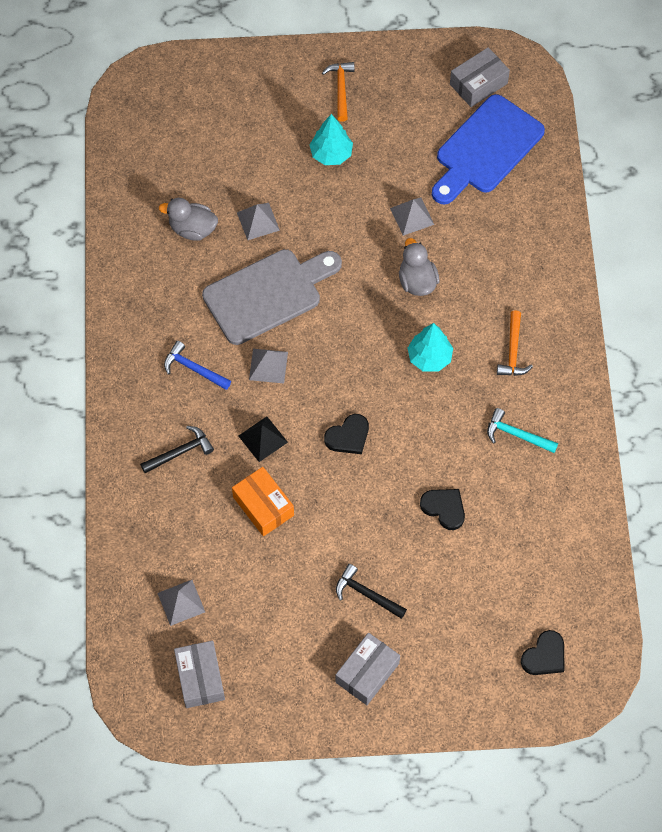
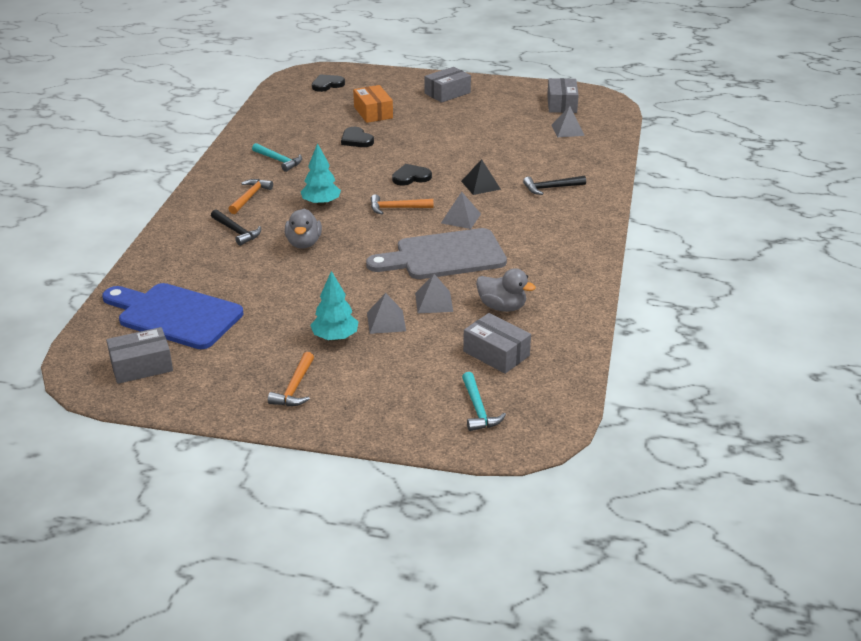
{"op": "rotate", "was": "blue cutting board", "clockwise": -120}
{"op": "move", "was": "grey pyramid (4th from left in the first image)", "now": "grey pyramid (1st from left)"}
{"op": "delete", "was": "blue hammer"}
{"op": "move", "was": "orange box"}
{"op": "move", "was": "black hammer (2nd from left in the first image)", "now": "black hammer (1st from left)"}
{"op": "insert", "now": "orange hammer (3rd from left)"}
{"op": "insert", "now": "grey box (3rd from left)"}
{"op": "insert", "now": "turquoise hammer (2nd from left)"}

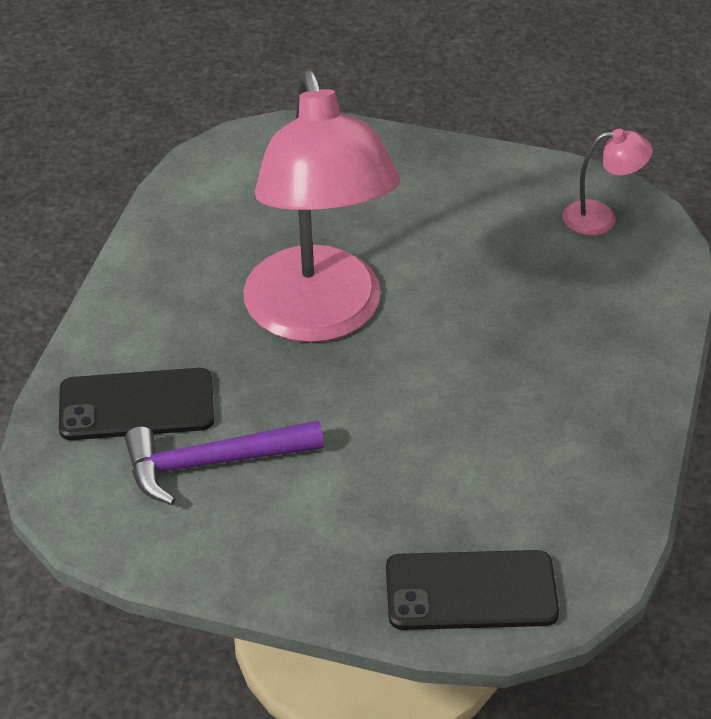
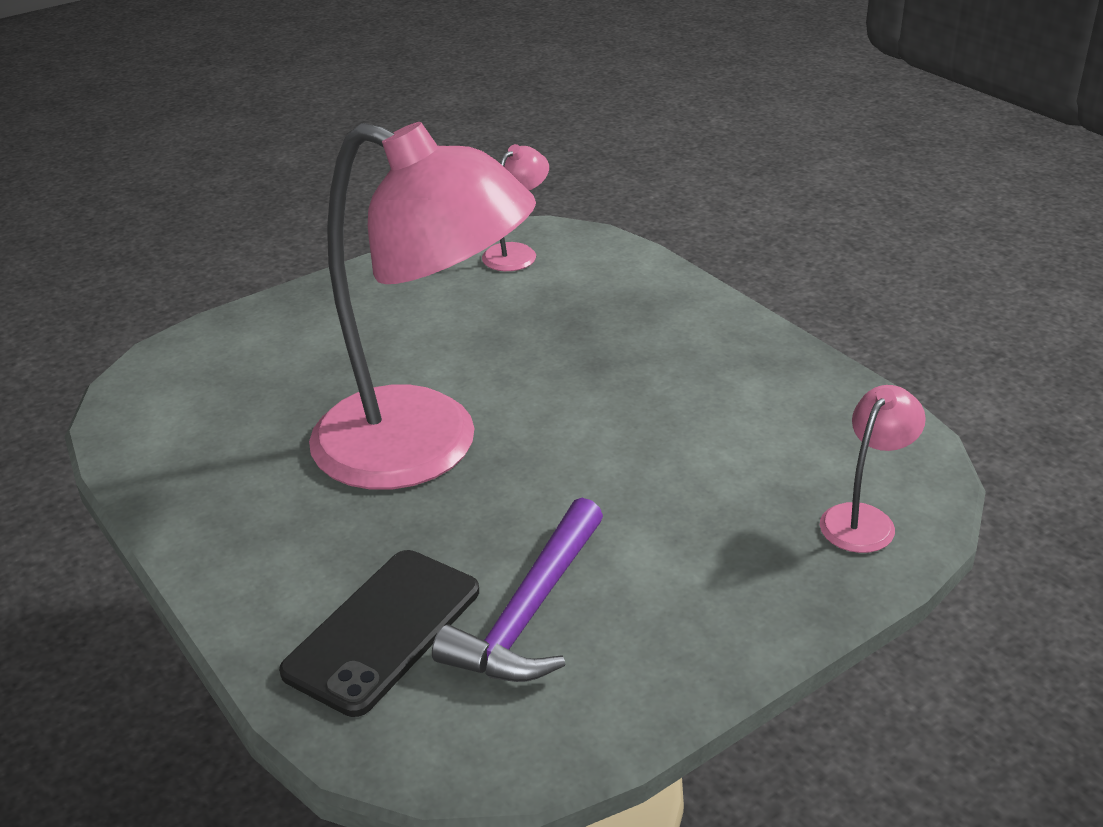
{"op": "replace", "was": "black phone (2nd from left)", "now": "pink lamp (3rd from left)"}

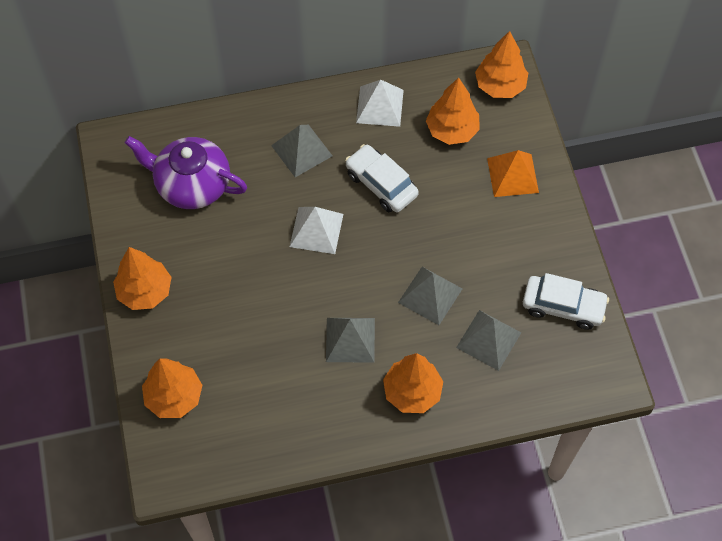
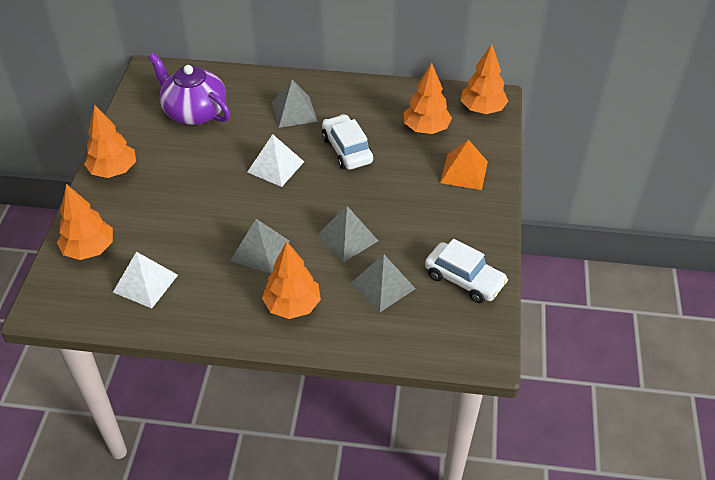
{"op": "move", "was": "white pyramid (2nd from left in the first image)", "now": "white pyramid (1st from left)"}

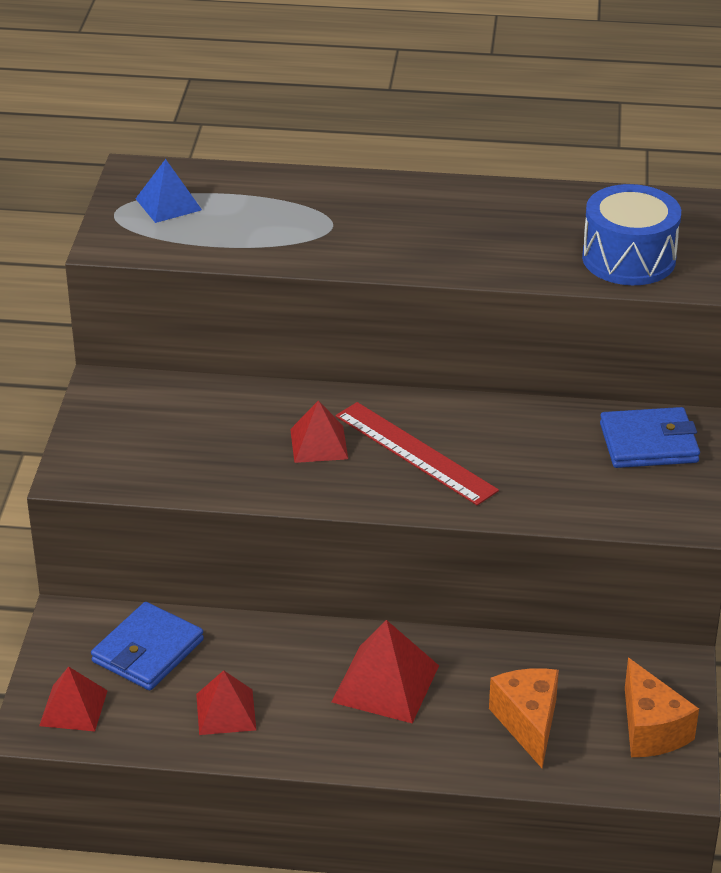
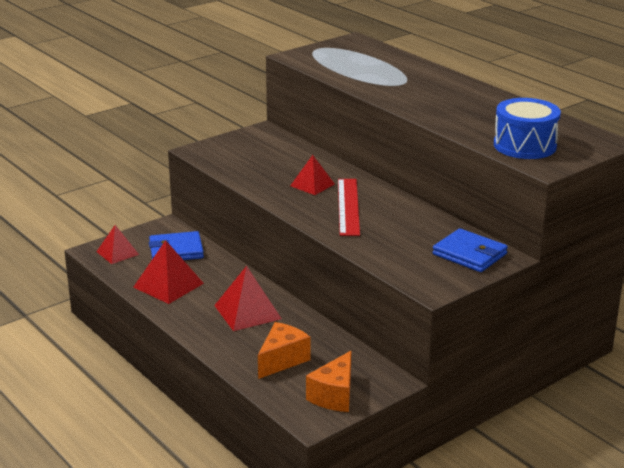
{"op": "delete", "was": "blue pyramid"}
{"op": "resize", "was": "red pyramid (2nd from left)", "ratio": 1.52}

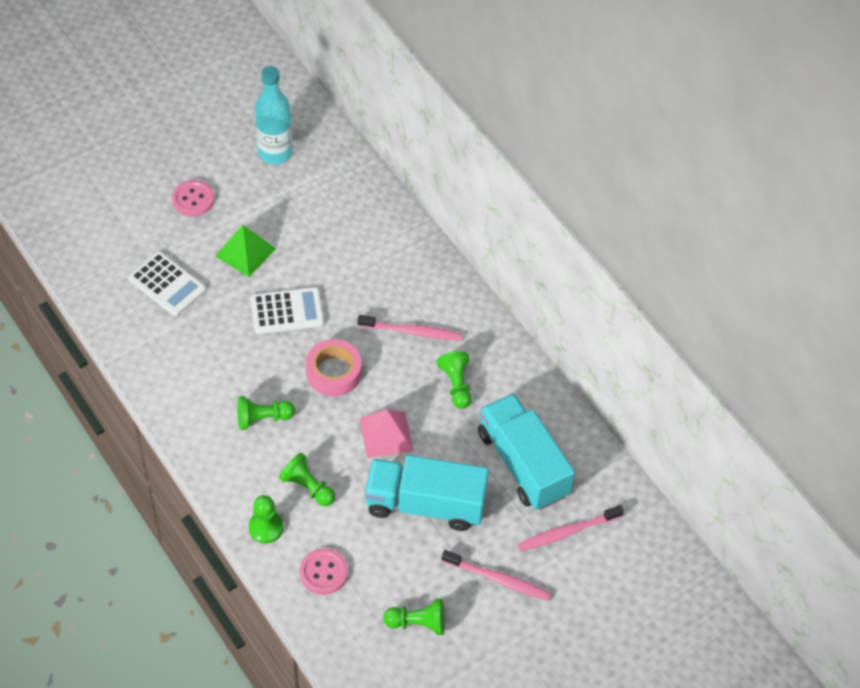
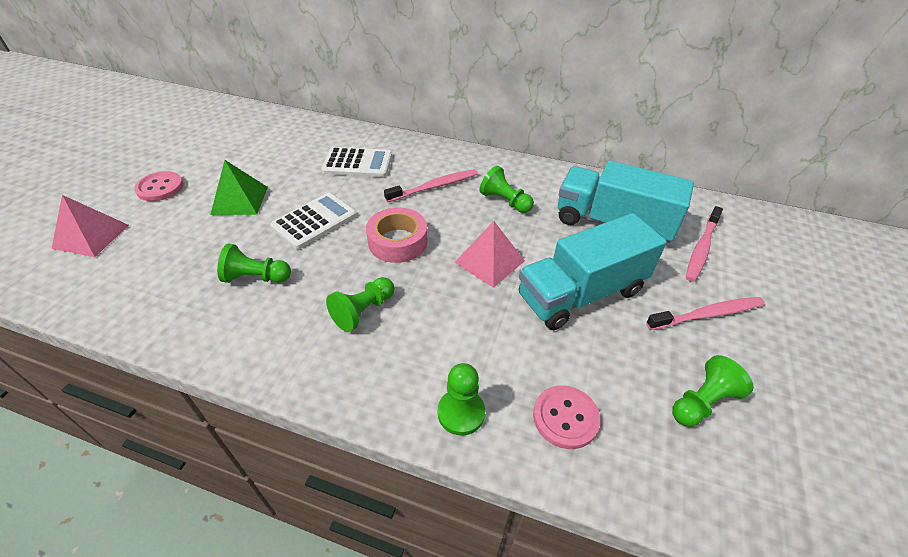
{"op": "delete", "was": "turquoise bottle"}
{"op": "move", "was": "white calculator (1st from left in the first image)", "now": "white calculator (2nd from left)"}
{"op": "move", "was": "green pawn (3rd from left in the first image)", "now": "green pawn (1st from left)"}
{"op": "insert", "now": "pink pyramid (1st from left)"}

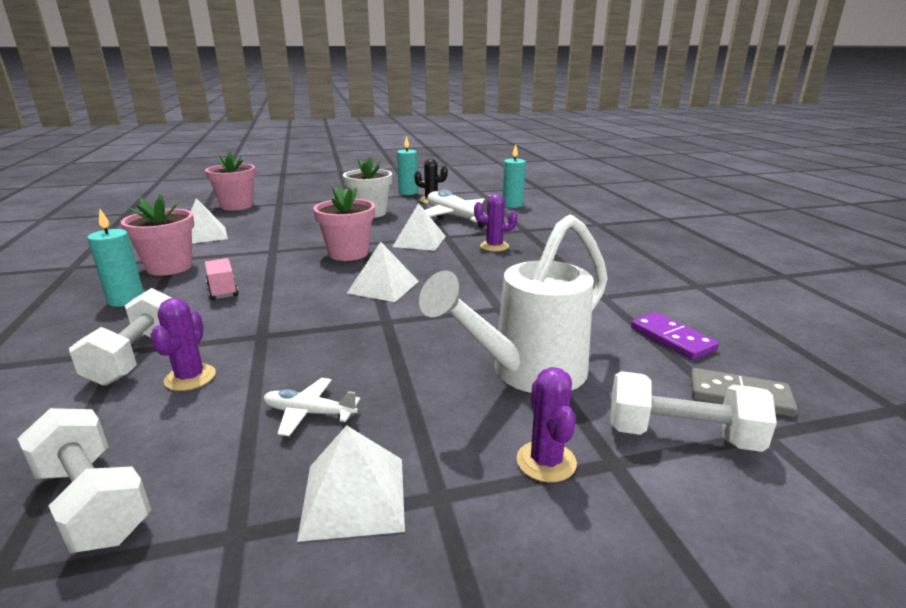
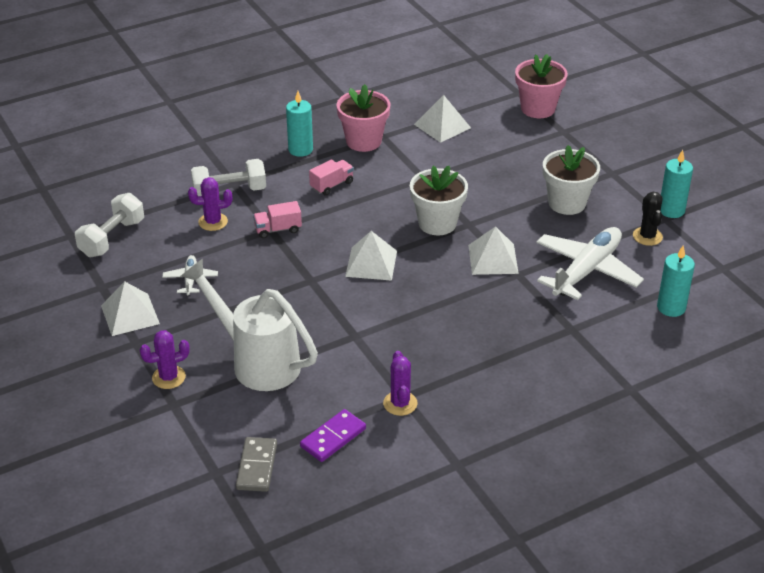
{"op": "recolor", "was": "pink flower pot (3rd from left)", "now": "white flower pot (1st from left)"}
{"op": "move", "was": "purple cactus (2nd from left in the first image)", "now": "purple cactus (3rd from left)"}
{"op": "delete", "was": "white dumbbell (3rd from left)"}
{"op": "insert", "now": "pink truck (1st from left)"}

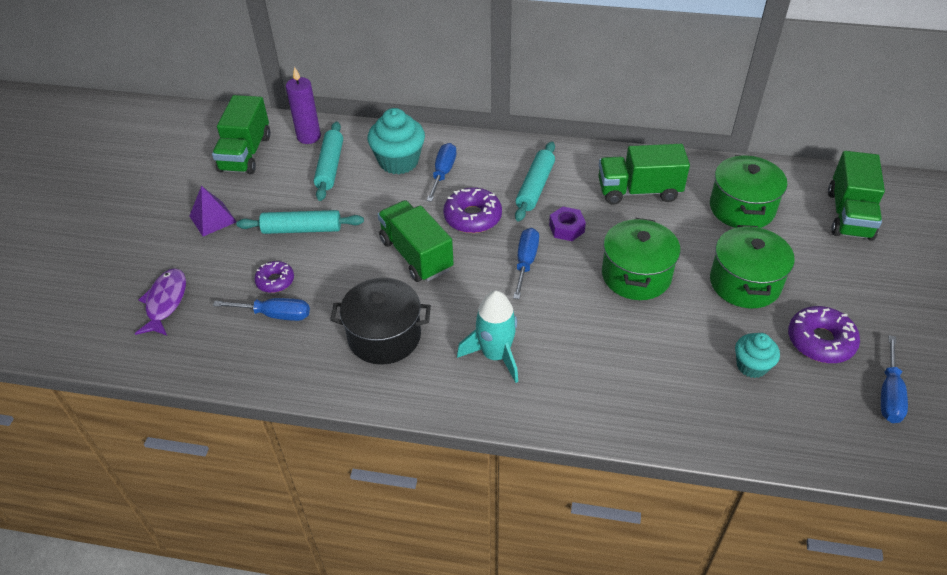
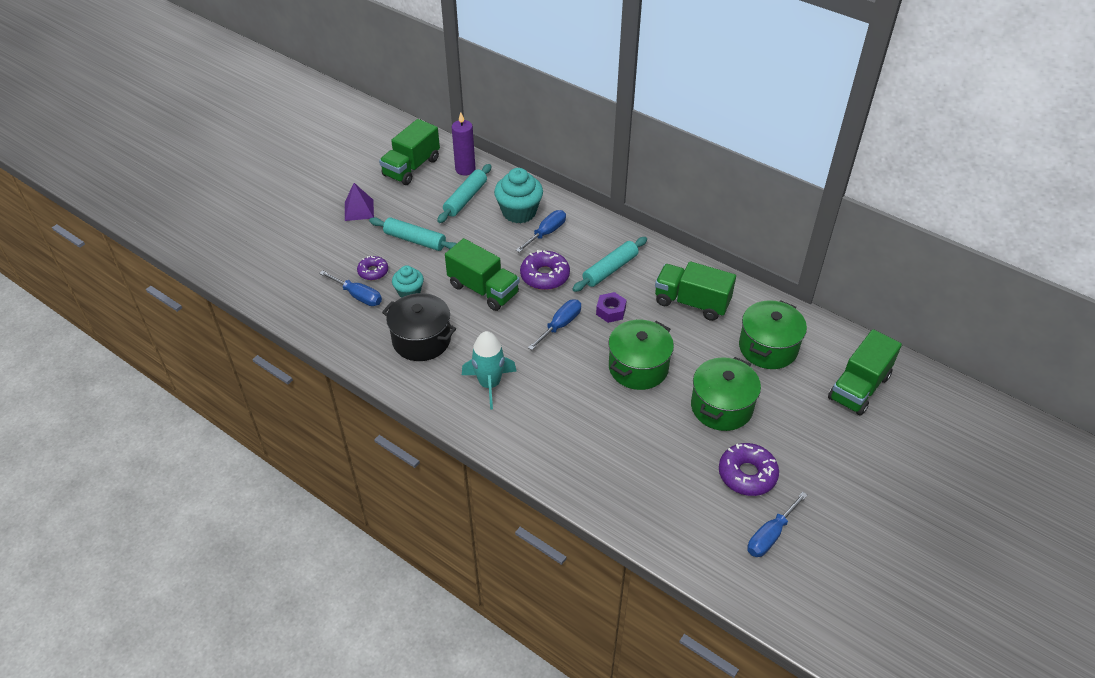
{"op": "rotate", "was": "green truck (2nd from left)", "clockwise": 135}
{"op": "delete", "was": "purple fish"}
{"op": "move", "was": "turquoise cupcake (2nd from left in the first image)", "now": "turquoise cupcake (1st from left)"}

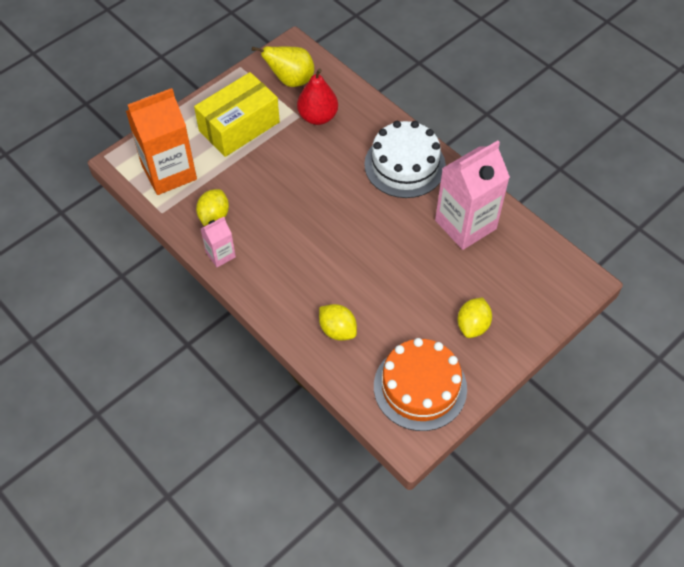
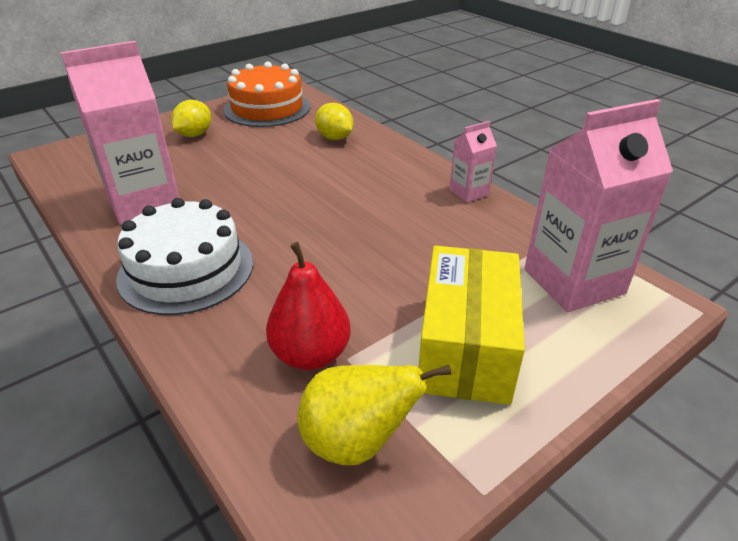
{"op": "rotate", "was": "yellow box", "clockwise": -45}
{"op": "recolor", "was": "orange carton", "now": "pink carton (3rd from left)"}
{"op": "delete", "was": "yellow lemon (1st from left)"}

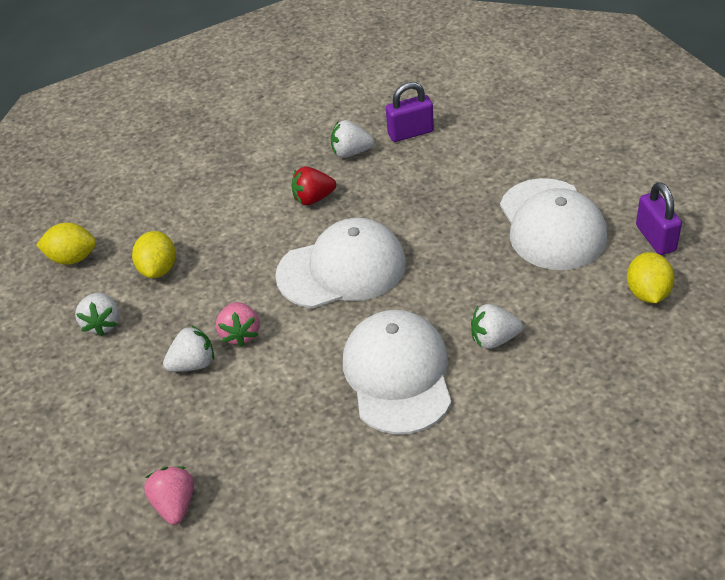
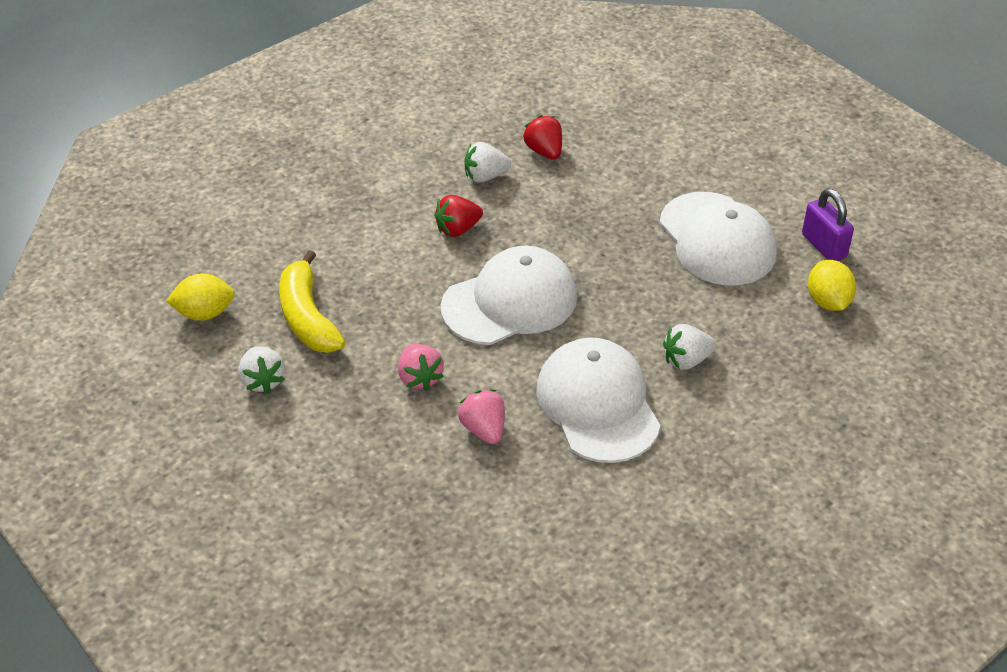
{"op": "replace", "was": "purple padlock (1st from left)", "now": "red strawberry (2nd from left)"}
{"op": "replace", "was": "yellow lemon (2nd from left)", "now": "yellow banana"}
{"op": "delete", "was": "white strawberry (2nd from left)"}
{"op": "move", "was": "pink strawberry (1st from left in the first image)", "now": "pink strawberry (2nd from left)"}

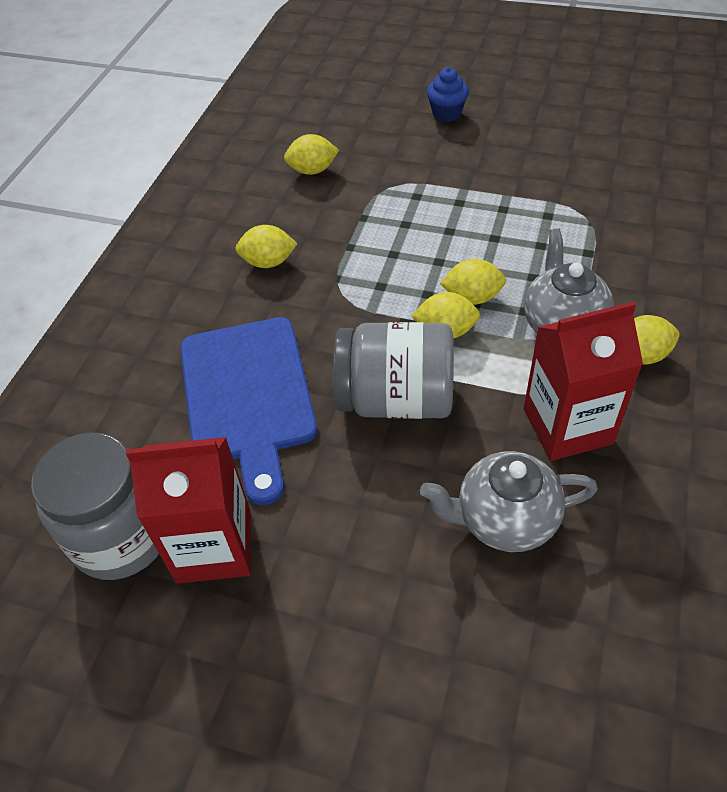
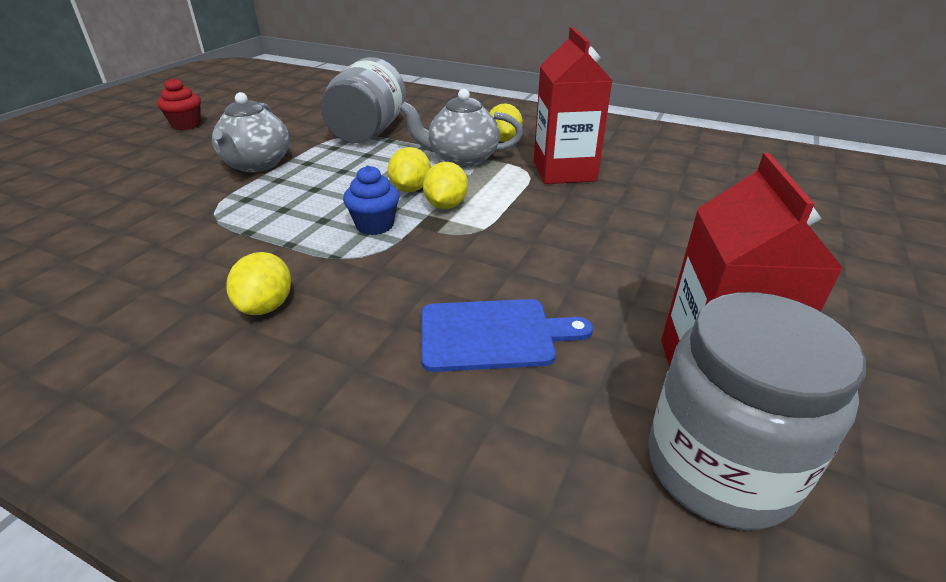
{"op": "move", "was": "blue cupcake"}
{"op": "delete", "was": "yellow lemon (2nd from left)"}
{"op": "resize", "was": "blue cutting board", "ratio": 0.62}
{"op": "move", "was": "grey jar (2nd from left in the first image)", "now": "grey jar (1st from left)"}
{"op": "move", "was": "grey teapot (1st from left)"}
{"op": "insert", "now": "red cupcake"}

